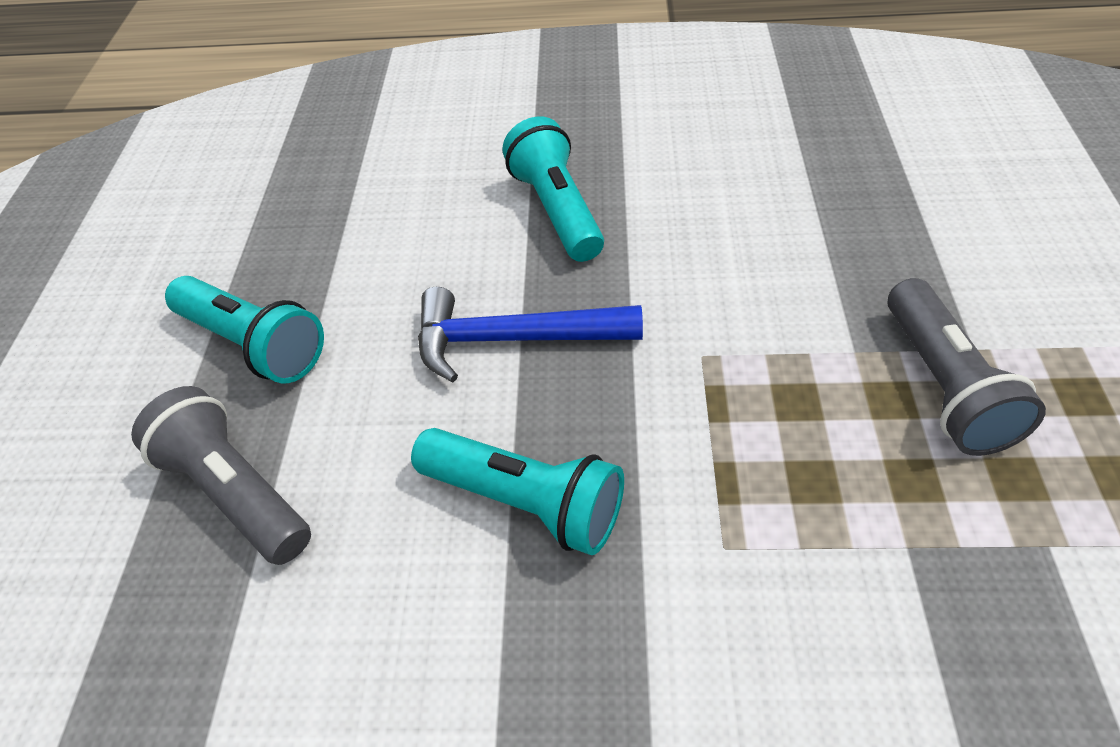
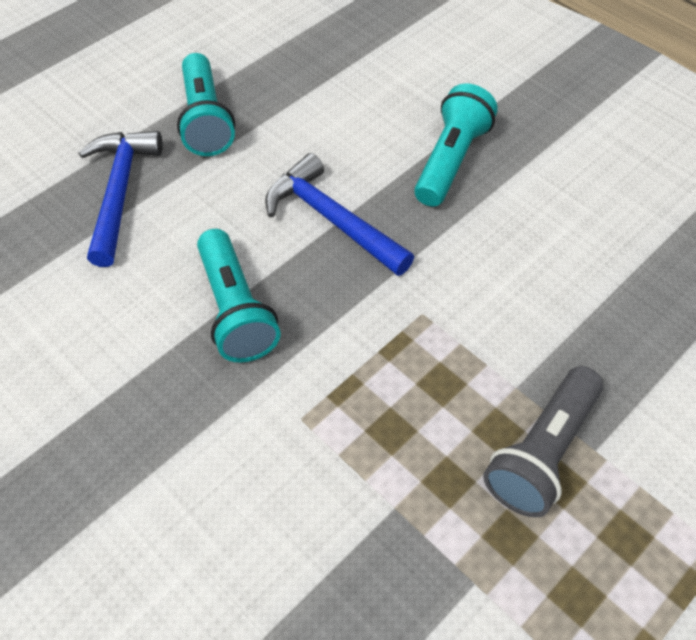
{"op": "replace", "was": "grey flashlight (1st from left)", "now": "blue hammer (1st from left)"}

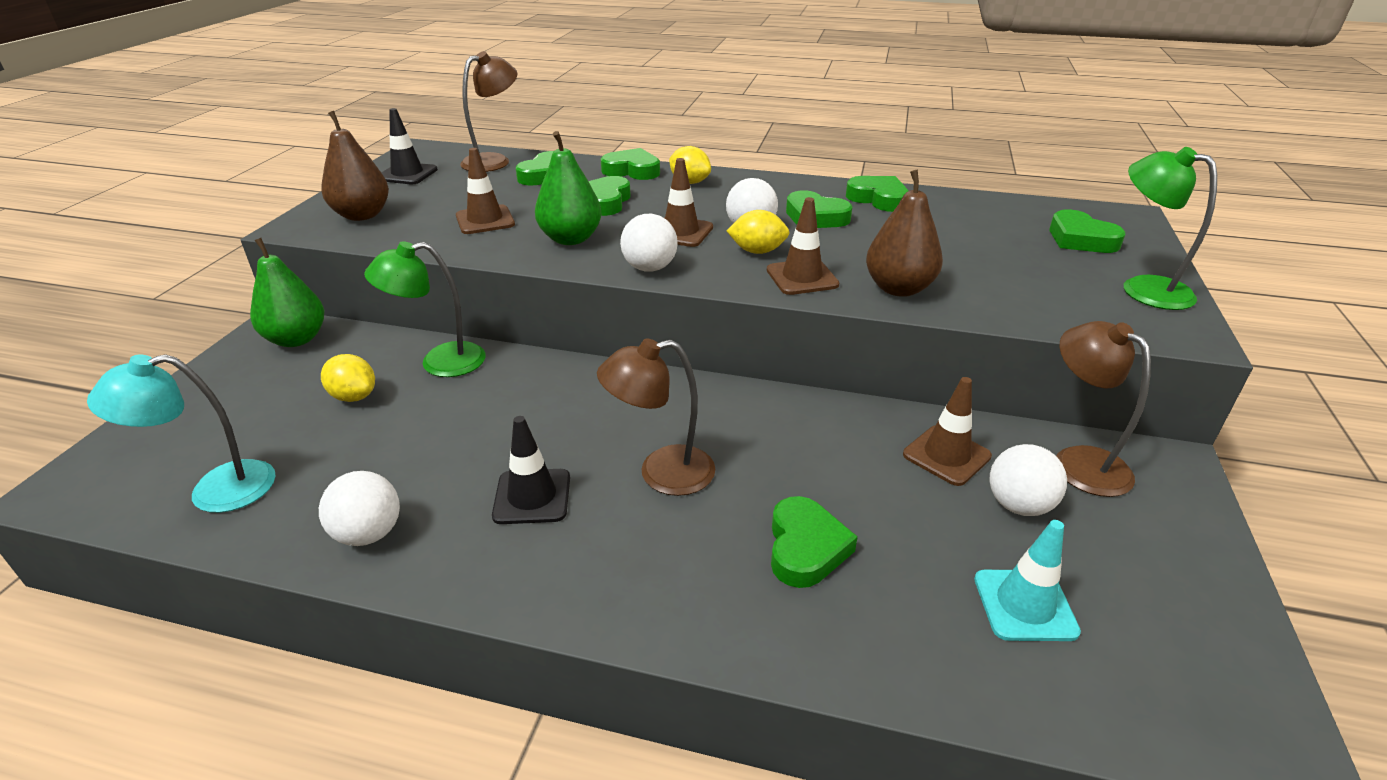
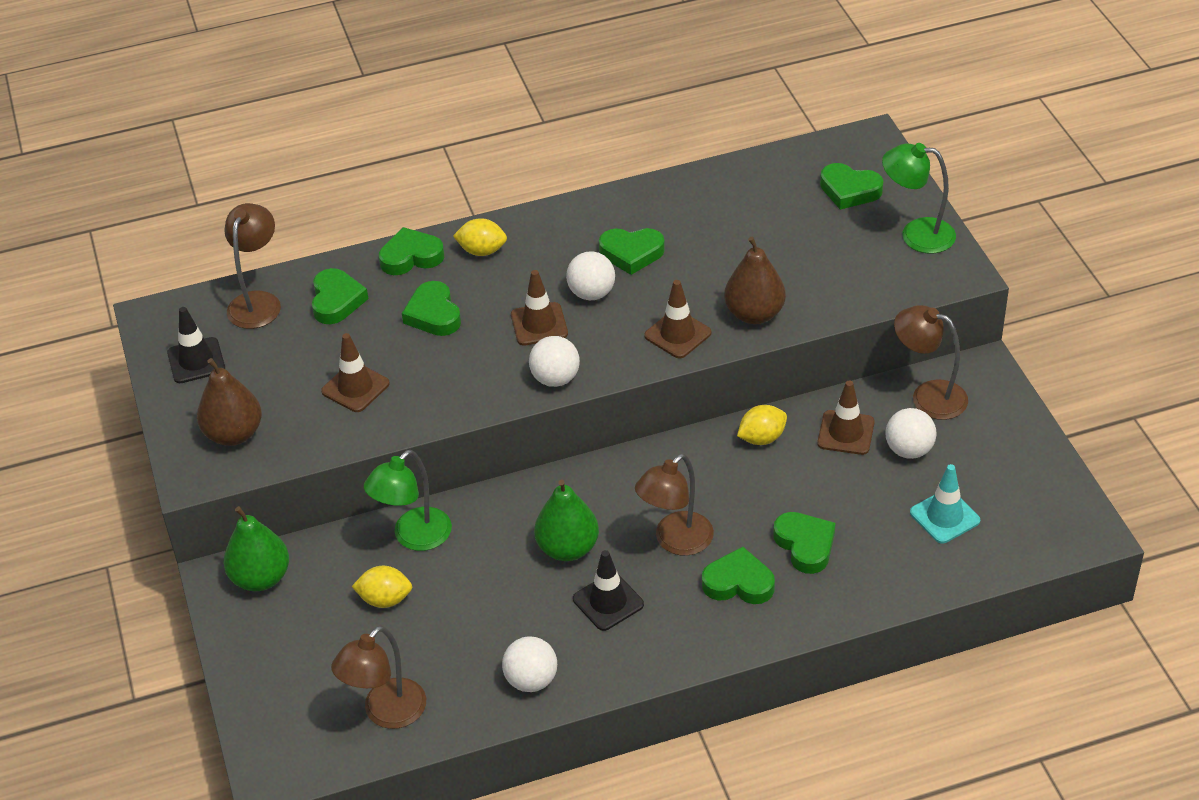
{"op": "move", "was": "green pear (2nd from left)"}
{"op": "move", "was": "green heart (6th from left in the first image)", "now": "green heart (5th from left)"}
{"op": "move", "was": "yellow lemon (3rd from left)"}
{"op": "recolor", "was": "turquoise lamp", "now": "brown lamp (2nd from left)"}

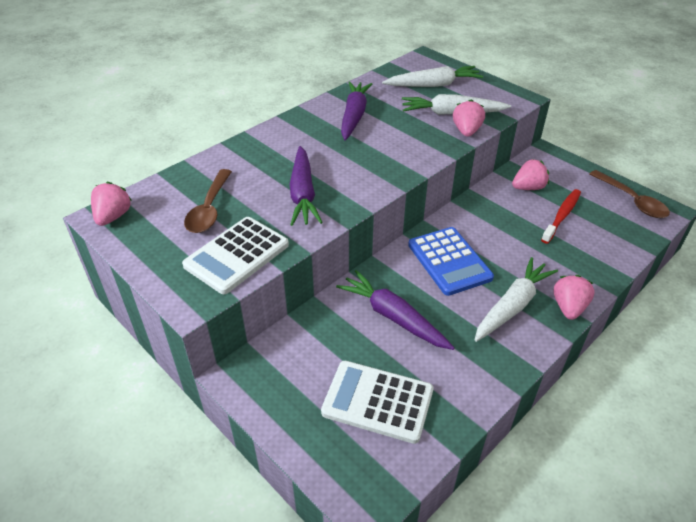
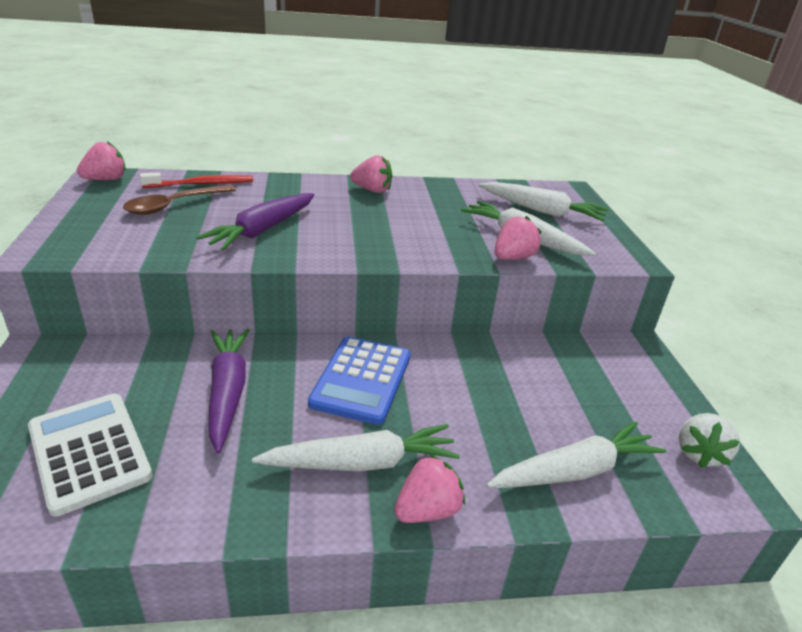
{"op": "delete", "was": "purple carrot (2nd from left)"}
{"op": "move", "was": "pink strawberry (3rd from left in the first image)", "now": "pink strawberry (2nd from left)"}
{"op": "replace", "was": "brown spoon (2nd from left)", "now": "white strawberry"}
{"op": "move", "was": "red toothbrush"}
{"op": "delete", "was": "white calculator (1st from left)"}
{"op": "insert", "now": "white carrot (4th from left)"}

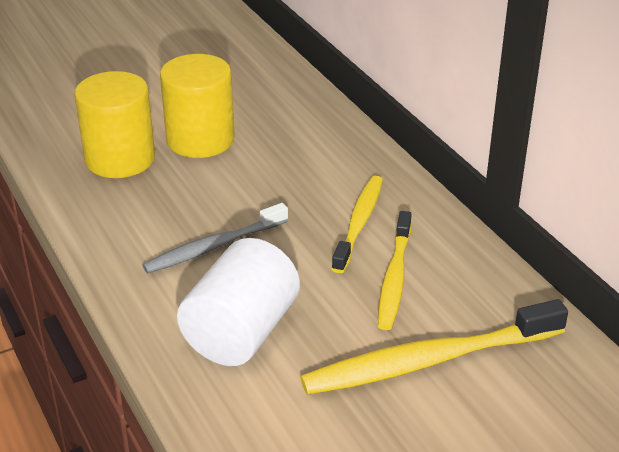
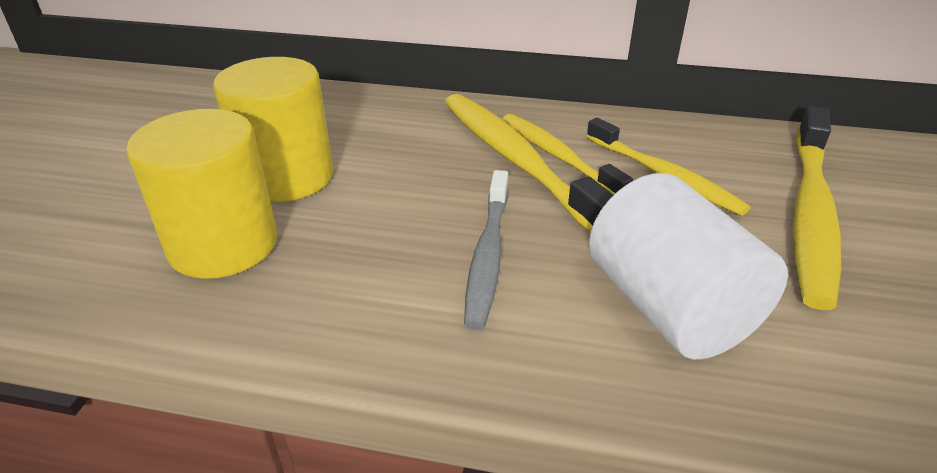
{"op": "insert", "now": "yellow toothbrush (1st from left)"}

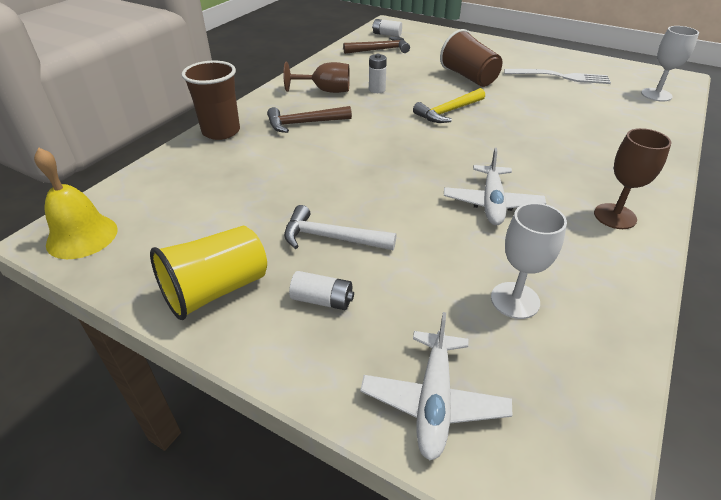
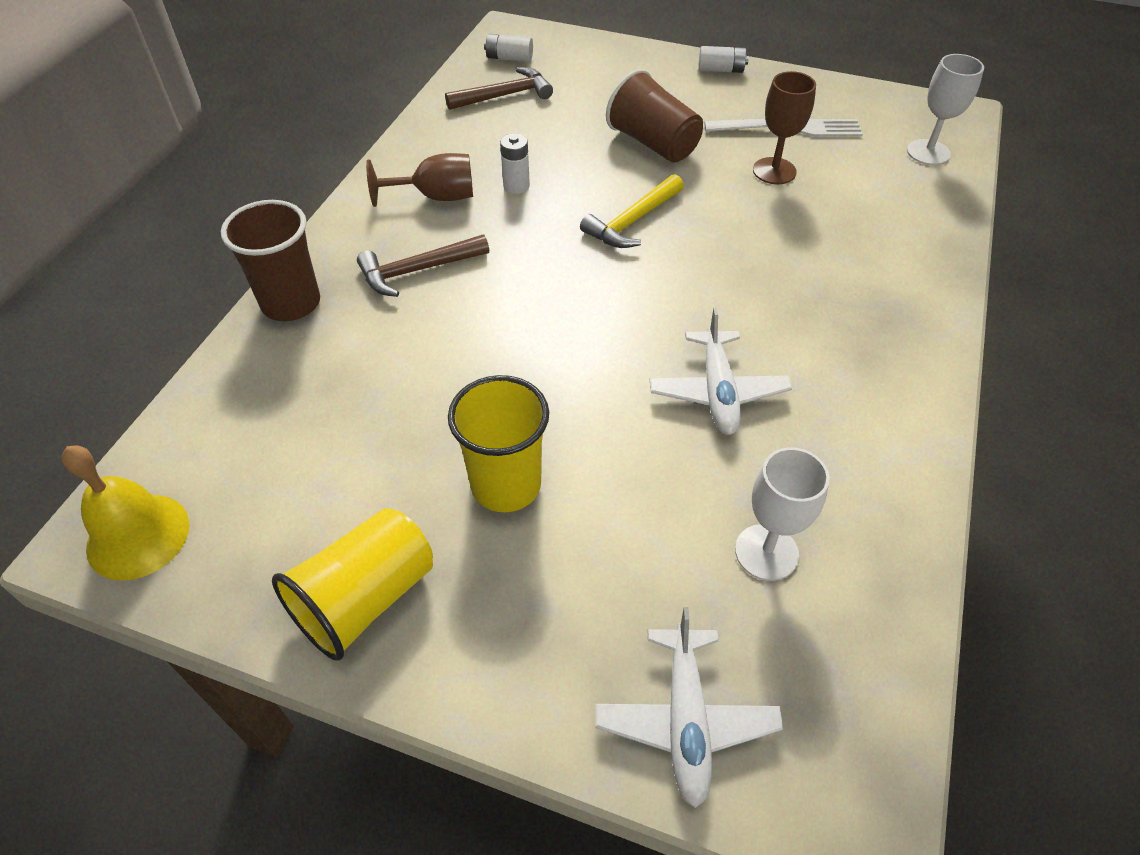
{"op": "move", "was": "brown goblet (2nd from left)"}
{"op": "replace", "was": "white hammer", "now": "yellow cup (2nd from left)"}
{"op": "move", "was": "white battery (1st from left in the first image)", "now": "white battery (3rd from left)"}

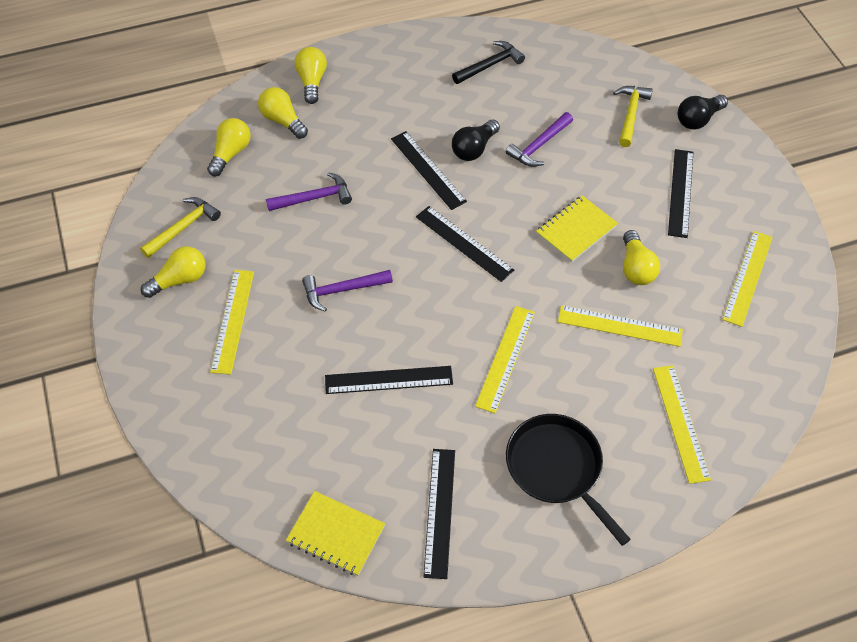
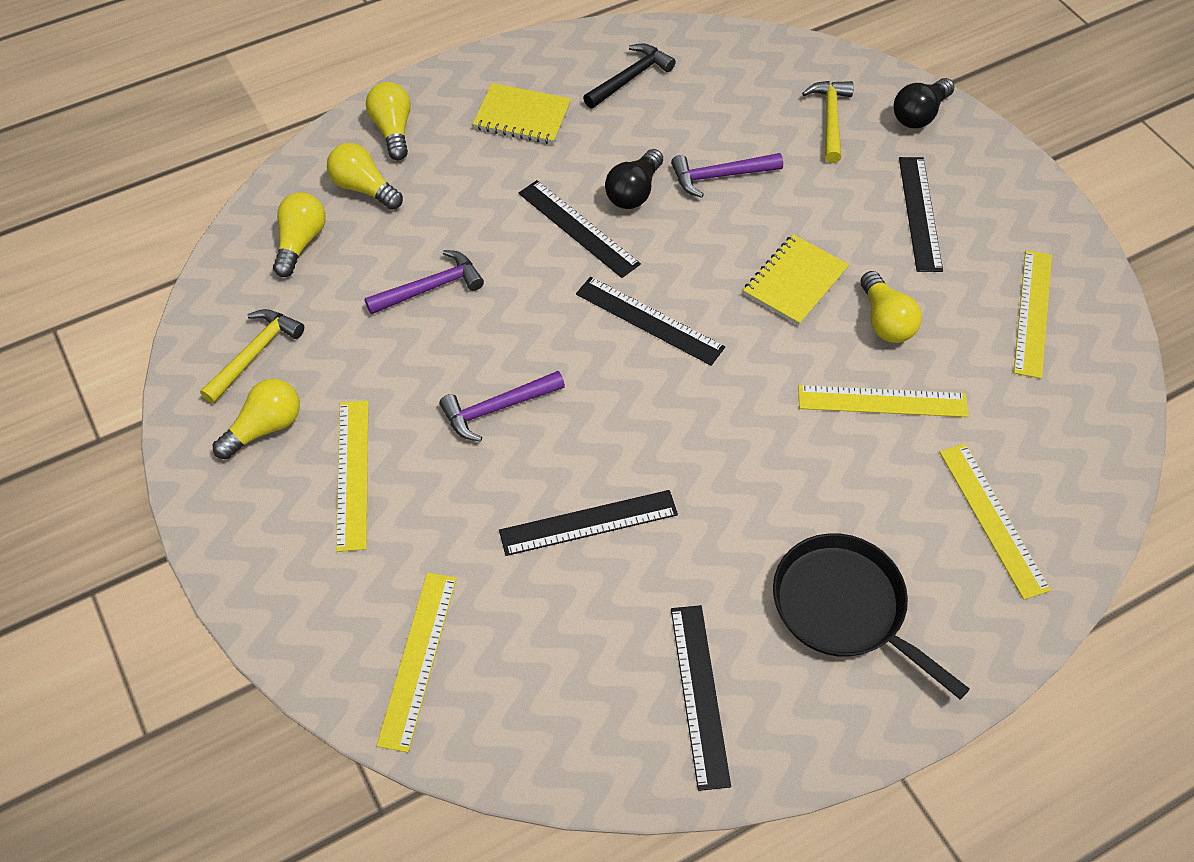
{"op": "rotate", "was": "purple hammer (3rd from left)", "clockwise": 45}
{"op": "move", "was": "yellow ruler (2nd from left)"}
{"op": "move", "was": "yellow notebook (1st from left)"}

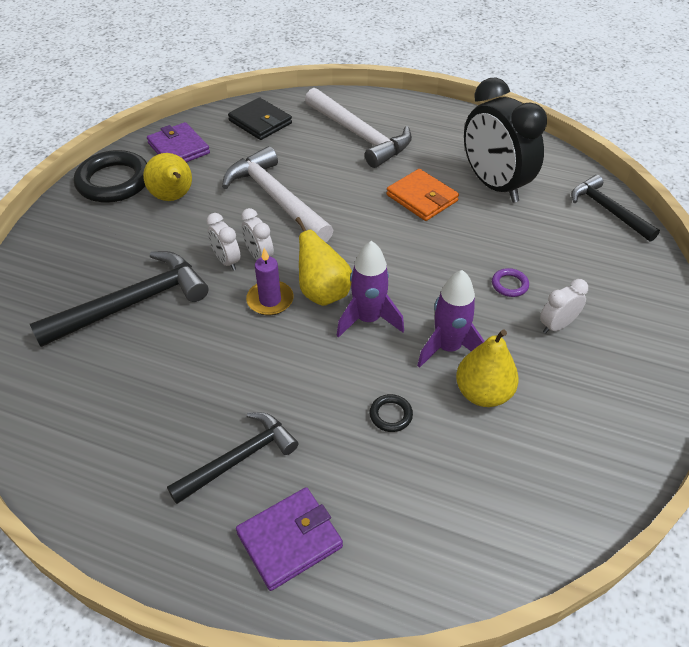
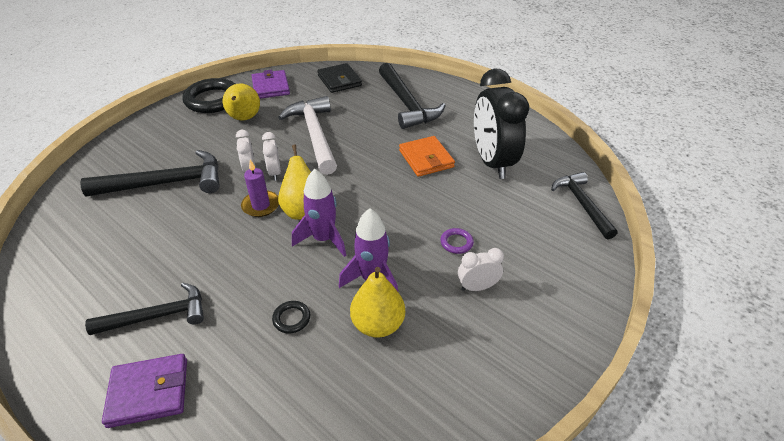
{"op": "recolor", "was": "white hammer (2nd from left)", "now": "black hammer (3rd from left)"}

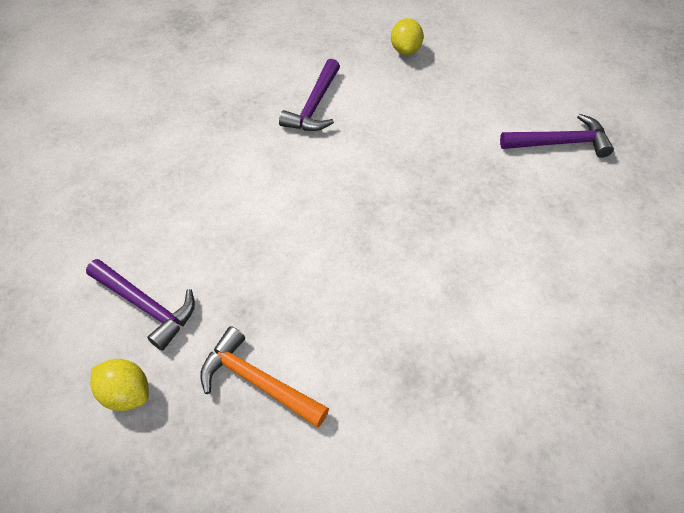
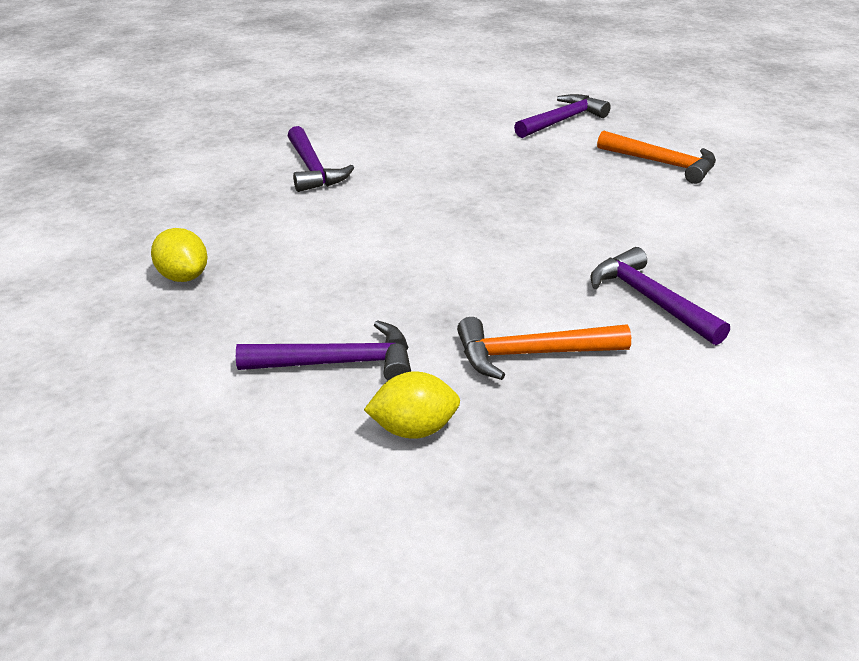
{"op": "move", "was": "yellow lemon (2nd from left in the first image)", "now": "yellow lemon (1st from left)"}
{"op": "insert", "now": "orange hammer (2nd from left)"}
{"op": "insert", "now": "purple hammer (4th from left)"}

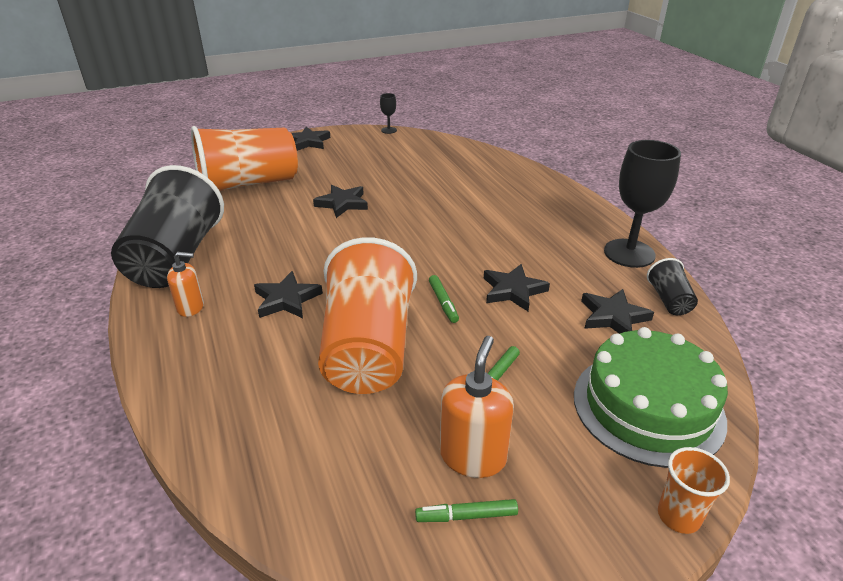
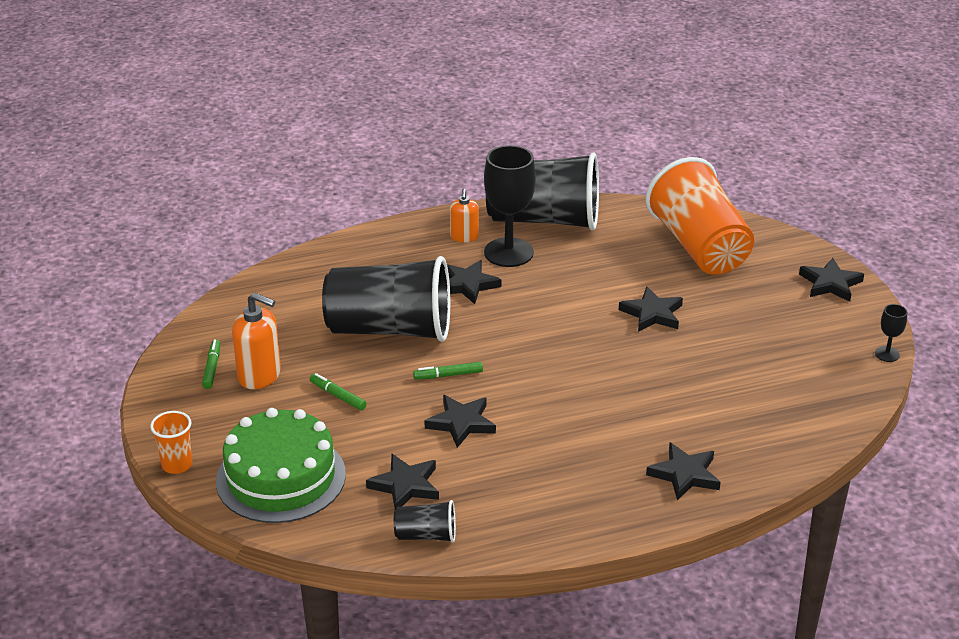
{"op": "move", "was": "black goblet (2nd from left in the first image)", "now": "black goblet (1st from left)"}
{"op": "recolor", "was": "orange cup (2nd from left)", "now": "black cup (1st from left)"}
{"op": "insert", "now": "black star (5th from left)"}

